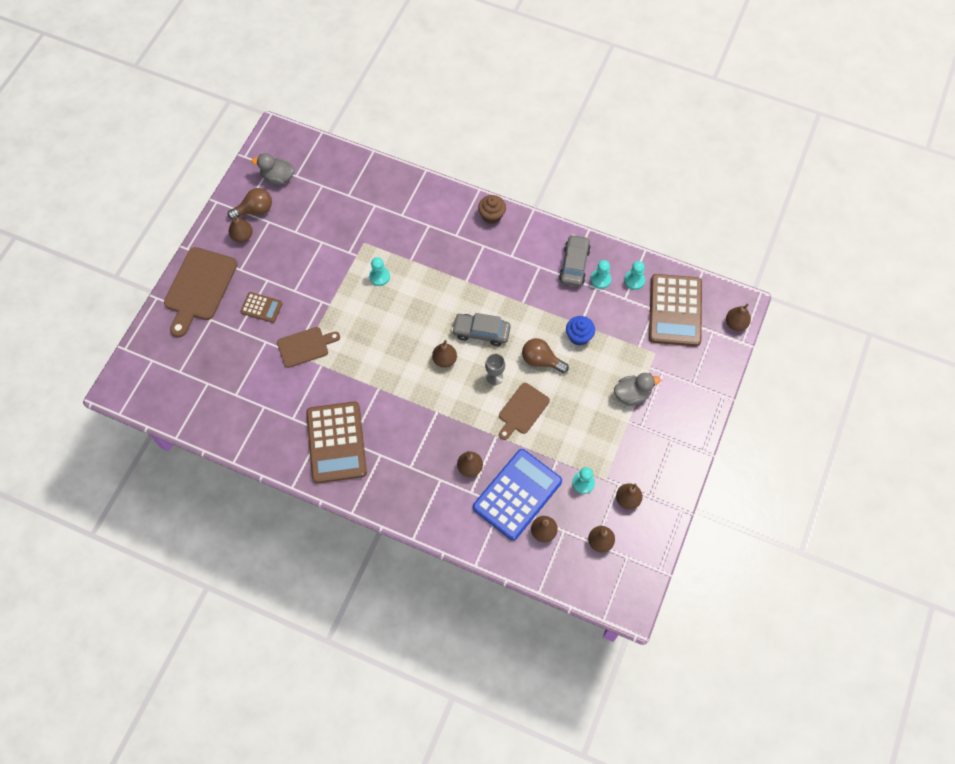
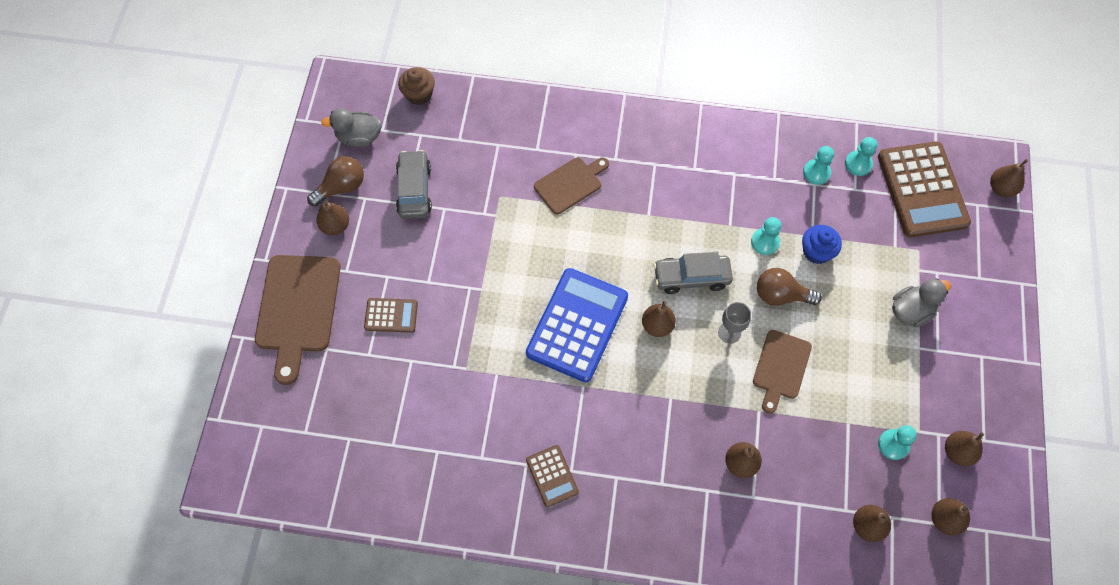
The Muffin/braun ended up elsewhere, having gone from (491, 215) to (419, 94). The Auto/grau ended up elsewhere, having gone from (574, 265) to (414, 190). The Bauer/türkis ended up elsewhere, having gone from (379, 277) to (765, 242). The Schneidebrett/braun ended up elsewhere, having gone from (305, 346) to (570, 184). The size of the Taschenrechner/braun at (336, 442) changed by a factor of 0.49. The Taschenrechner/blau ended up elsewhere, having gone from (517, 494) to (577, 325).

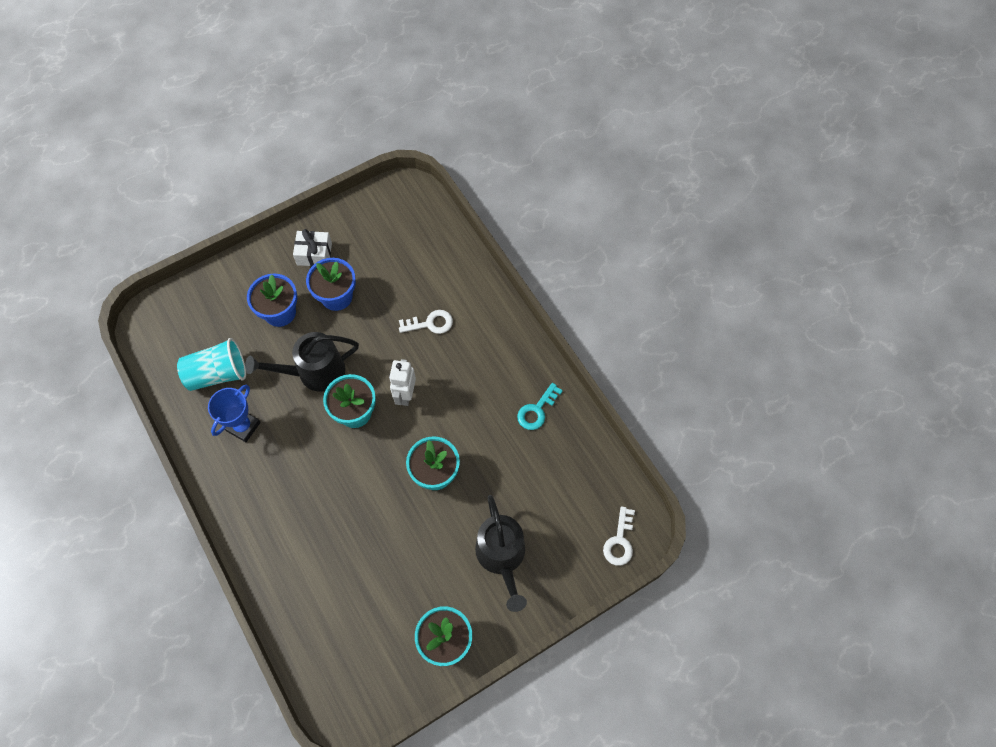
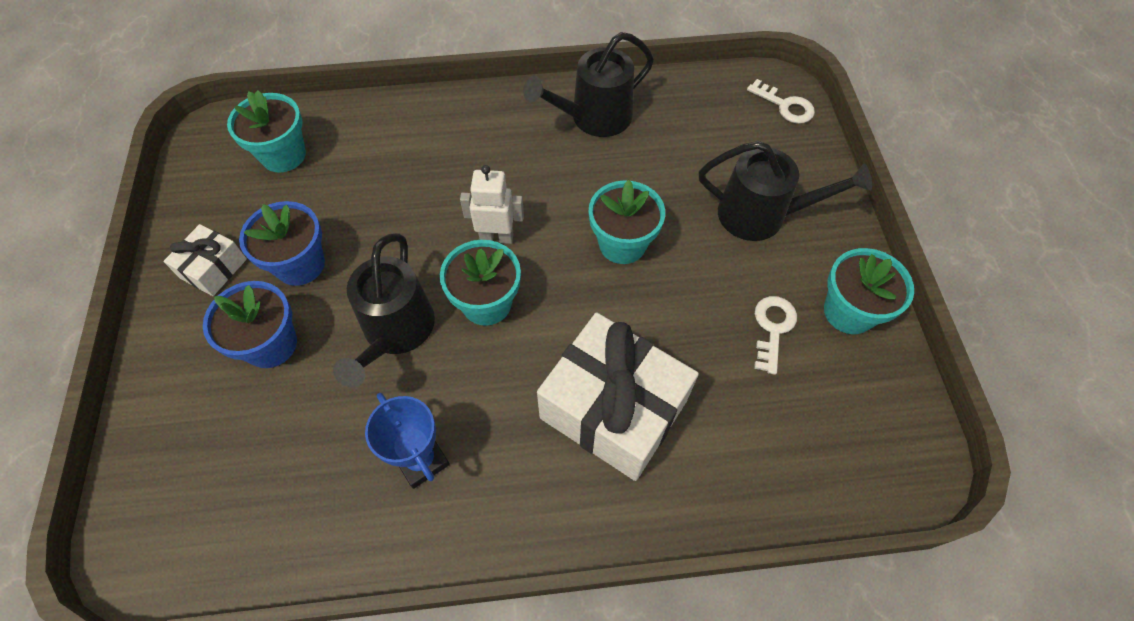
The Schlüssel/weiß ended up elsewhere, having gone from (430, 323) to (772, 328). The second view lost the Becher/türkis at (217, 374). The Roboter/weiß at (405, 395) ended up facing another way, 150 degrees clockwise from before. Where the Schlüssel/türkis stood at (537, 410), the Gießkanne/schwarz came to stand at (594, 118). The second view gained the Blumentopf/türkis at (283, 155). The second view gained the Geschenk/weiß at (613, 409).

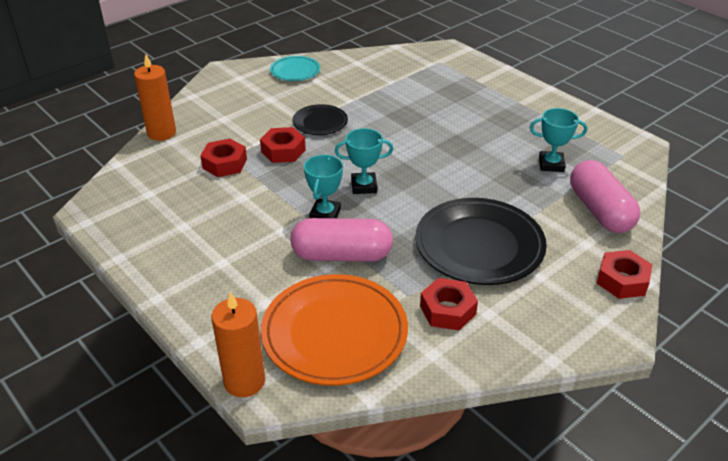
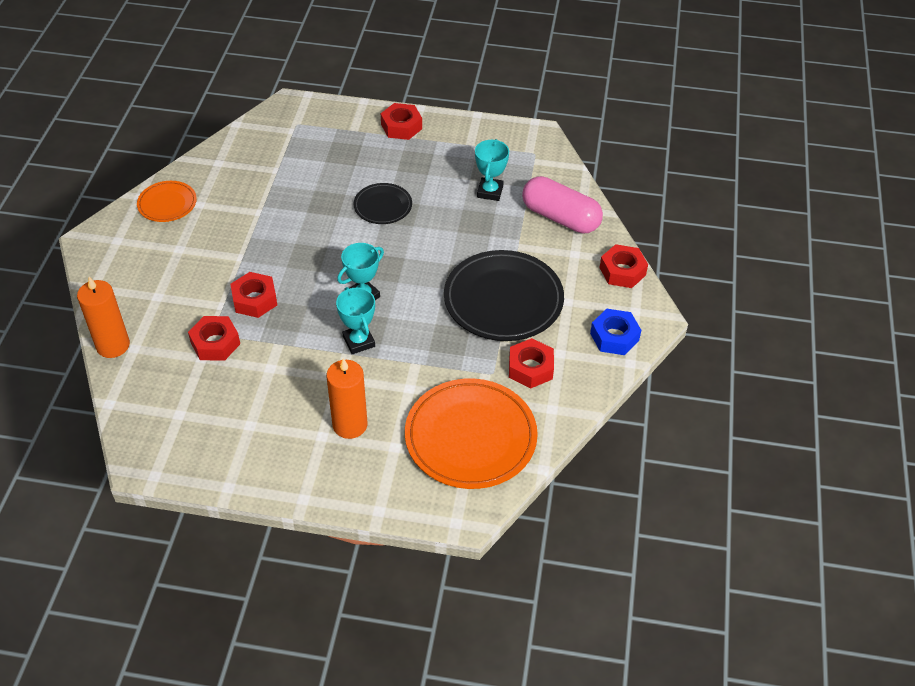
What was the Teller/türkis at (295, 71) turned into the Teller/orange at (167, 204). The Teller/schwarz ended up elsewhere, having gone from (320, 122) to (383, 206). The Pokal/türkis at (551, 164) ended up facing another way, 45 degrees counterclockwise from before. The second view lost the Kapsel/rosa at (341, 255). The Kerze/orange ended up elsewhere, having gone from (244, 381) to (350, 425). The second view gained the Sechskantmutter/rot at (401, 126). The second view gained the Sechskantmutter/blau at (614, 337).

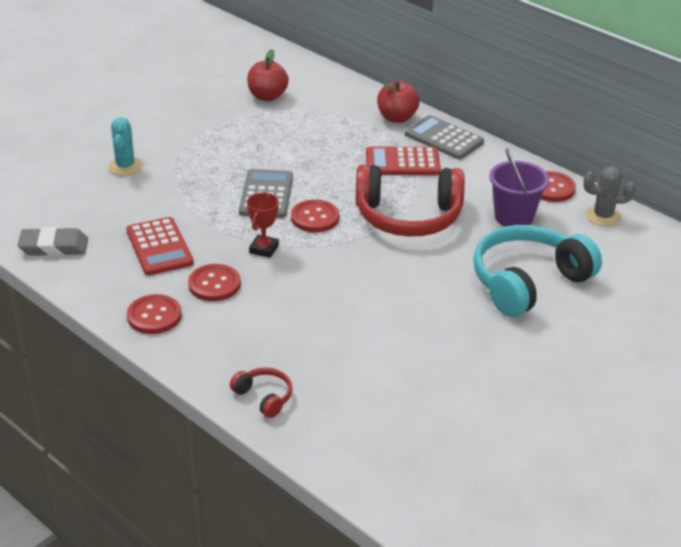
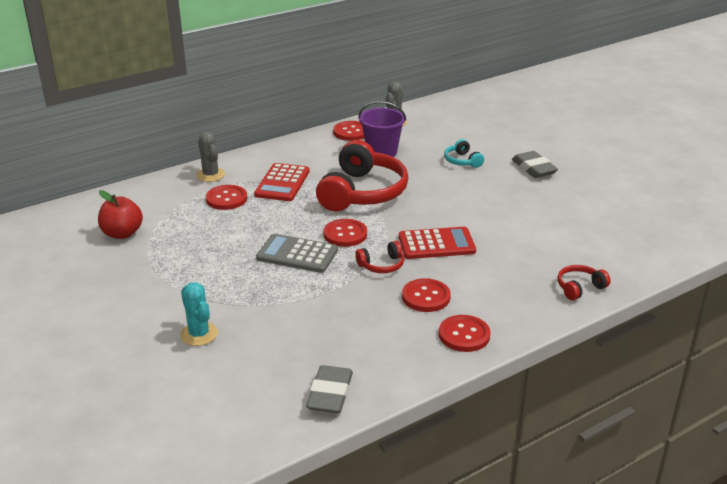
Where the Apfel/rot stood at (397, 118), the Kaktus/grau came to stand at (210, 175). The second view lost the Taschenrechner/grau at (443, 138). The Kaktus/türkis at (125, 166) ended up facing another way, 45 degrees clockwise from before. Where the Pokal/rot stood at (264, 249), the Kopfhörer/rot came to stand at (381, 265). The Taschenrechner/rot ended up elsewhere, having gone from (159, 247) to (436, 244). The size of the Kopfhörer/türkis at (528, 282) changed by a factor of 0.44. The second view gained the Radiergummi/grau at (533, 168). The second view gained the Knopf/rot at (226, 199).

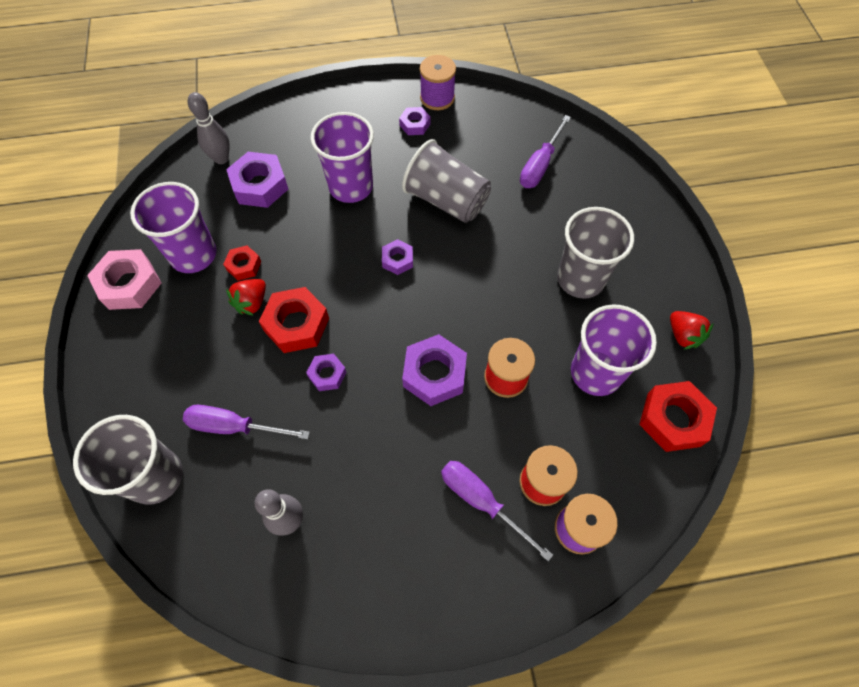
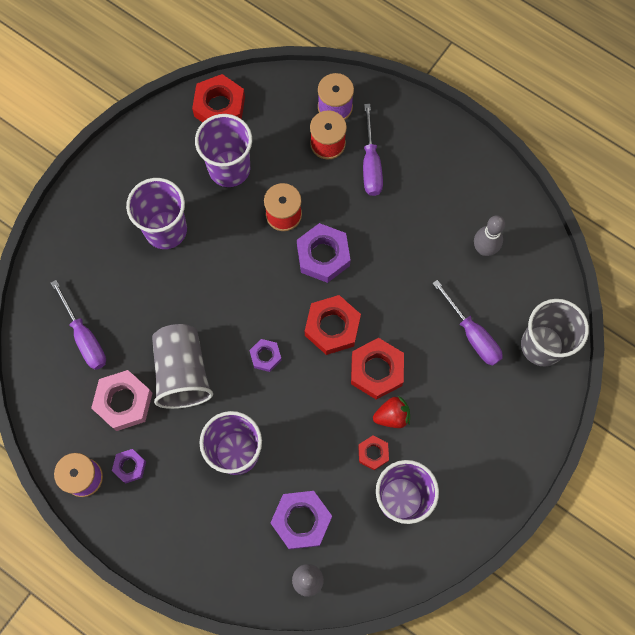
The Schraubenzieher/lila at (540, 165) ended up facing another way, 75 degrees clockwise from before. What was the Becher/grau at (580, 279) turned into the Becher/lila at (166, 230). The Sechskantmutter/rosa ended up elsewhere, having gone from (129, 284) to (123, 402). The second view lost the Erdbeere/rot at (683, 335). The second view lost the Sechskantmutter/lila at (327, 374). The second view gained the Sechskantmutter/rot at (332, 327).

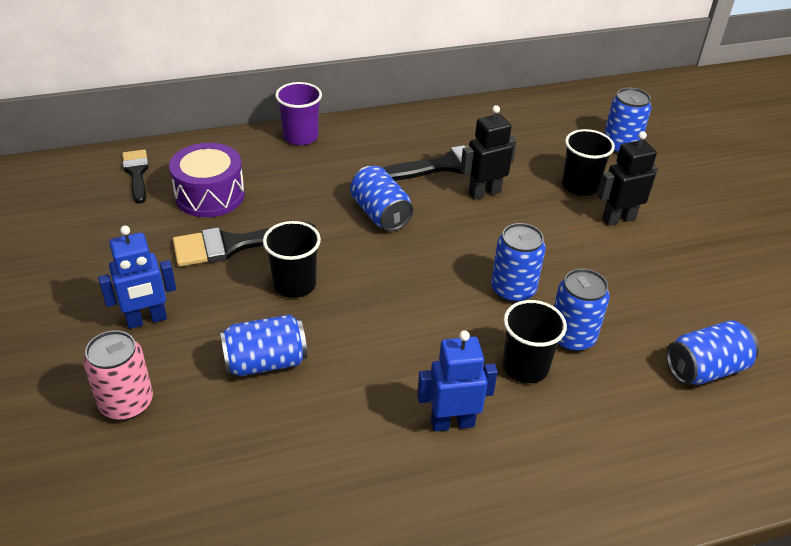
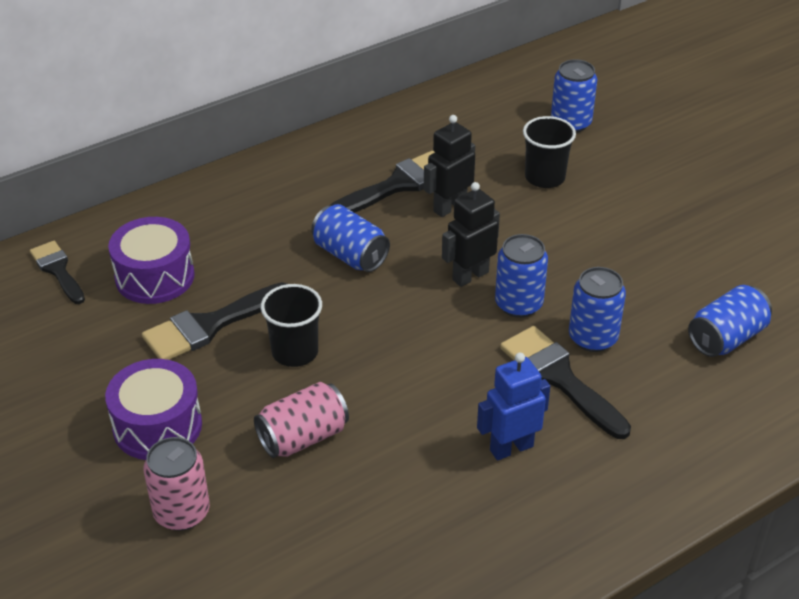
The second view lost the Becher/lila at (300, 137). The Roboter/schwarz ended up elsewhere, having gone from (618, 219) to (470, 276). Where the Roboter/blau stood at (147, 320), the Trommel/lila came to stand at (157, 426). Where the Becher/schwarz stood at (525, 367), the Pinsel/schwarz came to stand at (559, 378). What was the Dose/blau at (265, 362) turned into the Dose/rosa at (303, 437).

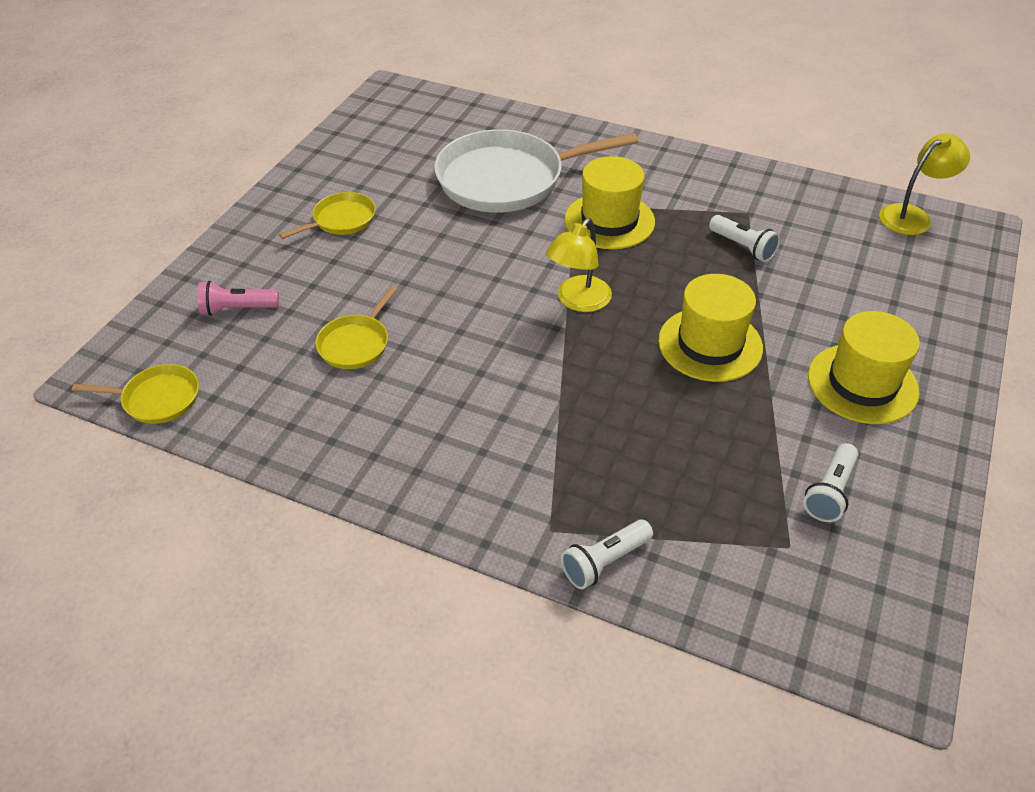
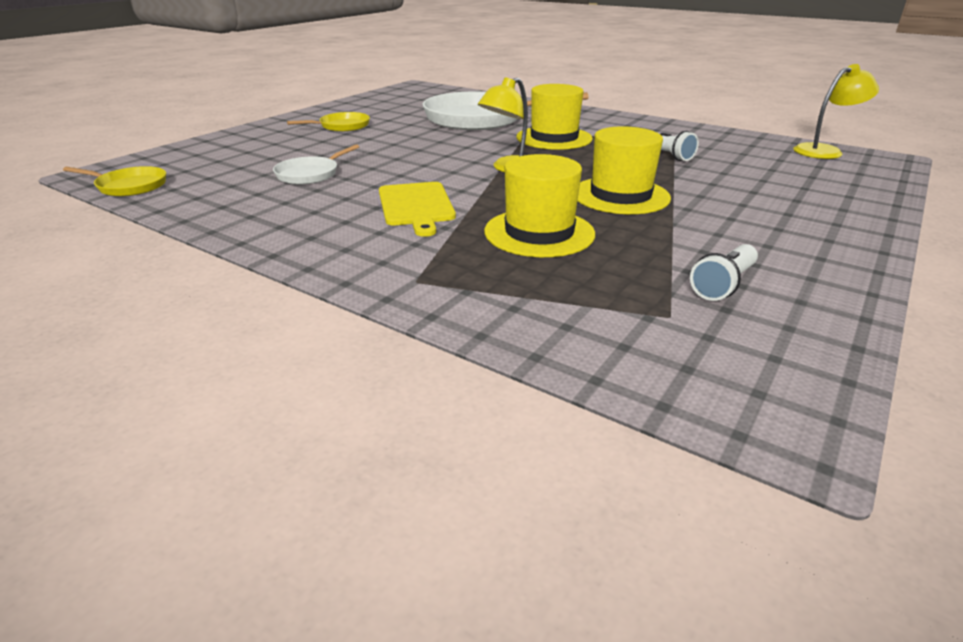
The second view lost the Taschenlampe/rosa at (237, 309). What was the Pfanne/gelb at (356, 344) turned into the Pfanne/weiß at (310, 174). The Hut/gelb ended up elsewhere, having gone from (862, 383) to (539, 233). The second view lost the Taschenlampe/weiß at (604, 561). The second view gained the Schneidebrett/gelb at (416, 206).

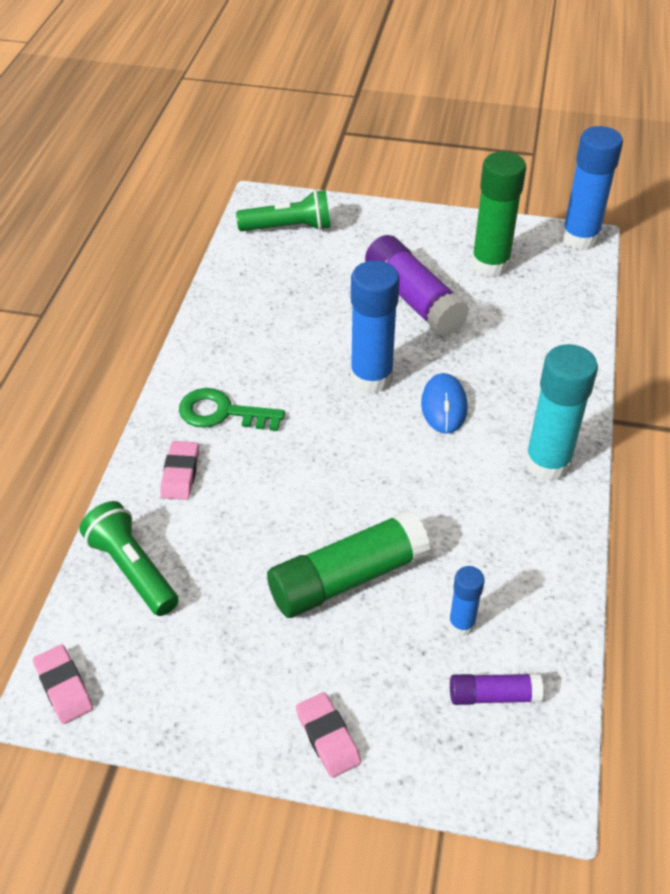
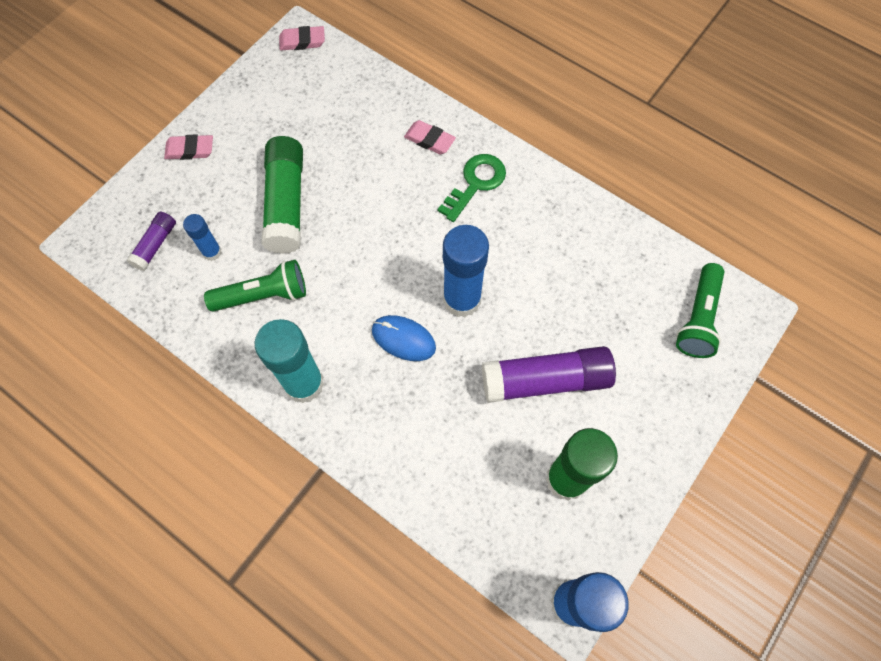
The Taschenlampe/grün ended up elsewhere, having gone from (132, 569) to (263, 295).

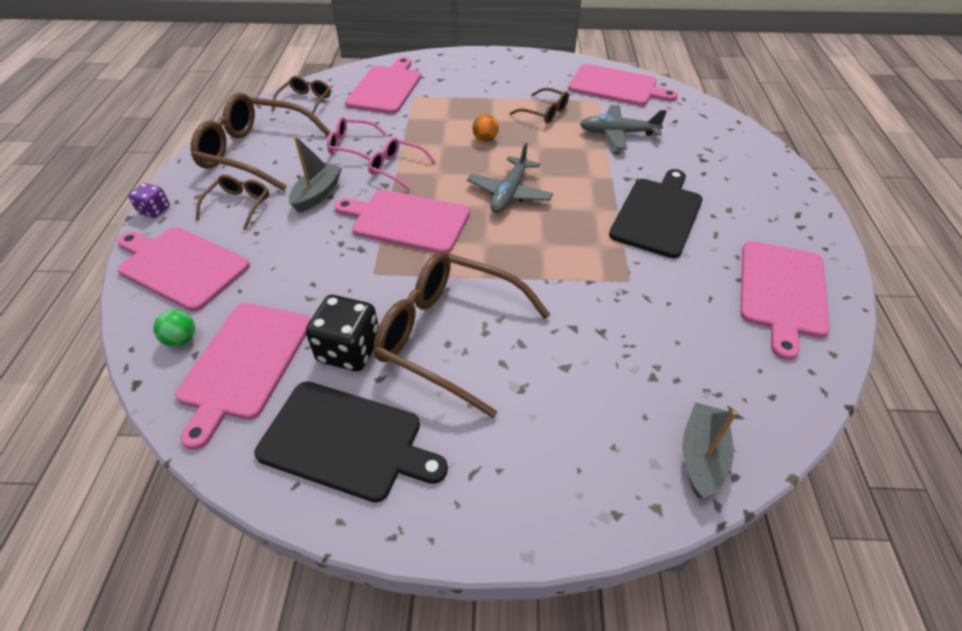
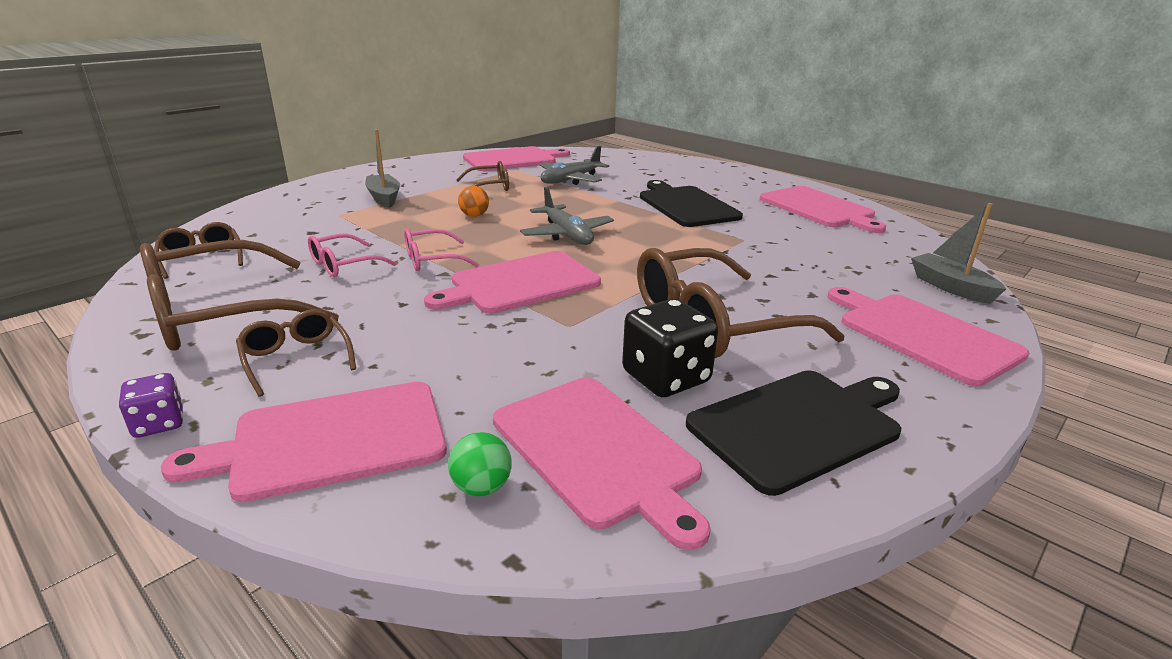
The Schneidebrett/rosa ended up elsewhere, having gone from (386, 88) to (923, 335). The Boot/grau ended up elsewhere, having gone from (317, 194) to (384, 198).

